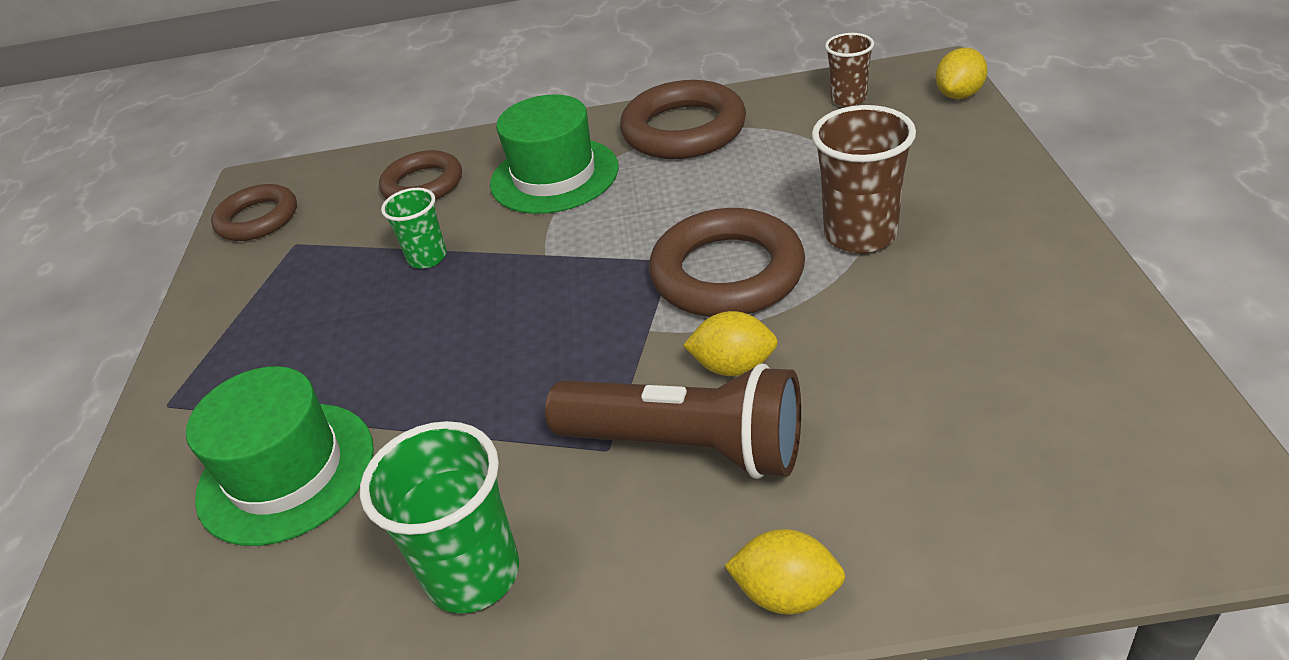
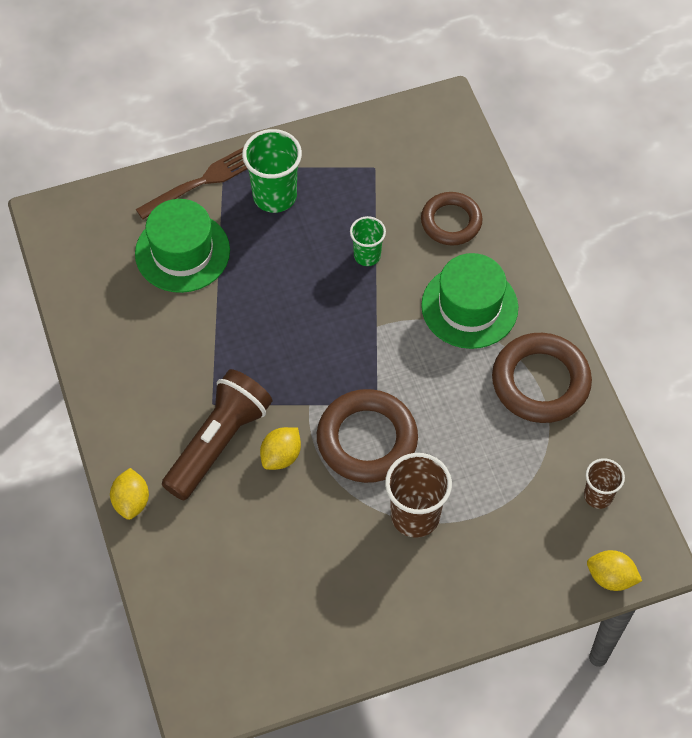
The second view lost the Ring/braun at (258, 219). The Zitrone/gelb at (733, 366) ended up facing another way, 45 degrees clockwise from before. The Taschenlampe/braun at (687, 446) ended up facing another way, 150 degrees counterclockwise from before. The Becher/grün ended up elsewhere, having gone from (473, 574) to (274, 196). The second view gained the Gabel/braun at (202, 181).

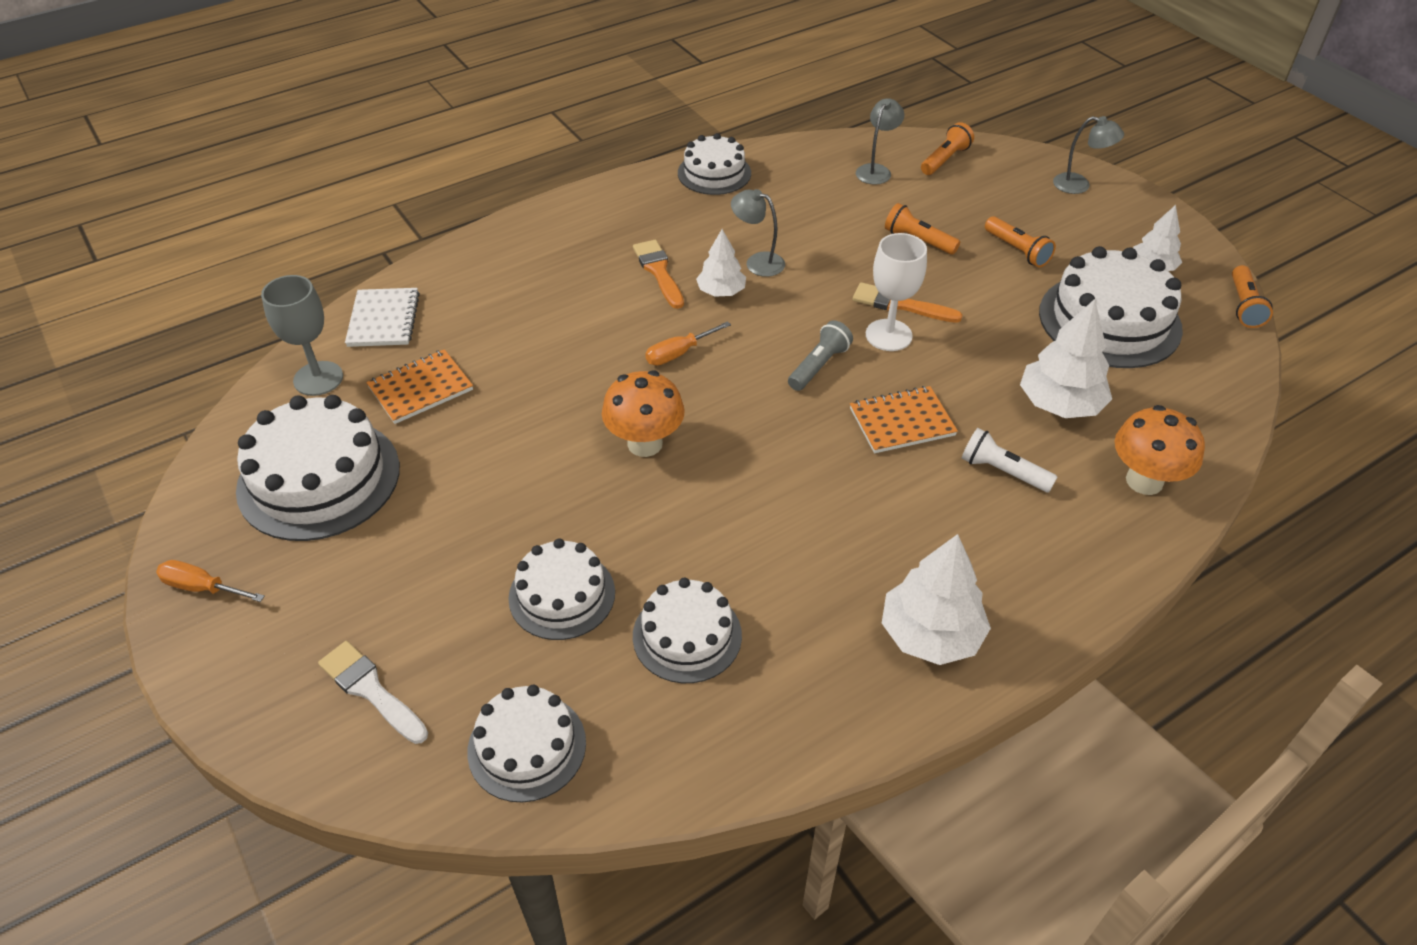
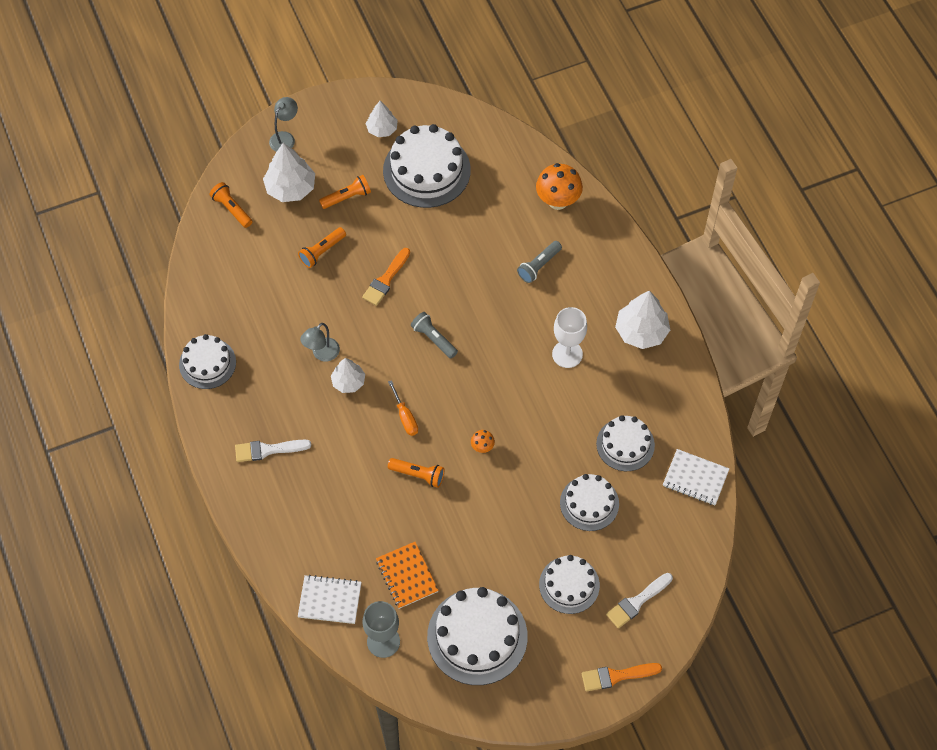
The second view lost the Lampe/grau at (876, 170). The Kelch/weiß ended up elsewhere, having gone from (888, 335) to (567, 354). The Pinsel/orange ended up elsewhere, having gone from (658, 271) to (616, 676). The Taschenlampe/orange ended up elsewhere, having gone from (1243, 306) to (418, 475). The Baum/weiß ended up elsewhere, having gone from (1060, 404) to (290, 188). The size of the Pilz/orange at (645, 444) changed by a factor of 0.48. The second view lost the Notizbuch/orange at (902, 422). What was the Taschenlampe/weiß at (1003, 472) turned into the Taschenlampe/grau at (539, 266). The second view lost the Schraubenzieher/orange at (202, 587). The Kuchen/weiß ended up elsewhere, having gone from (527, 746) to (569, 585). The second view gained the Pinsel/weiß at (268, 450). The second view gained the Notizbuch/weiß at (695, 478).

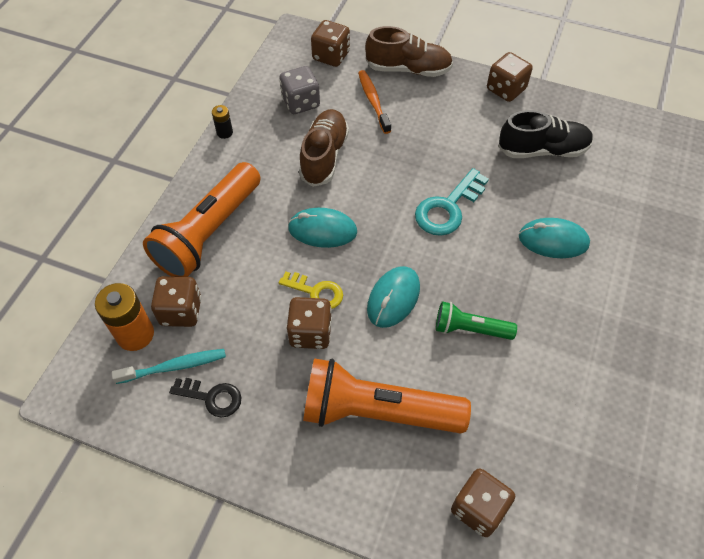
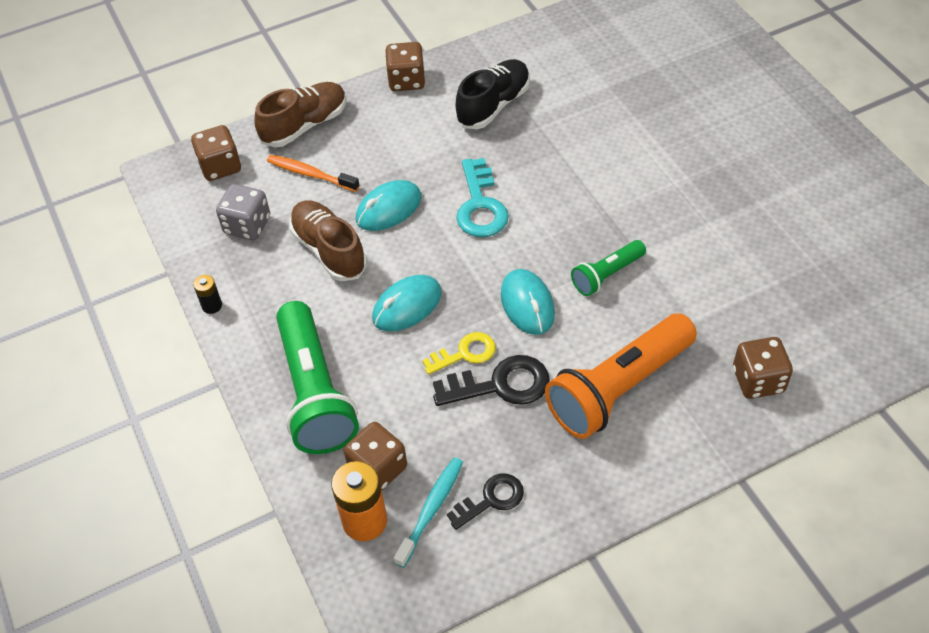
What was the Taschenlampe/orange at (208, 232) turned into the Taschenlampe/grün at (314, 392). The Computermaus/türkis ended up elsewhere, having gone from (553, 240) to (388, 209). Where the Spielwürfel/braun stood at (310, 332), the Schlüssel/schwarz came to stand at (500, 384).

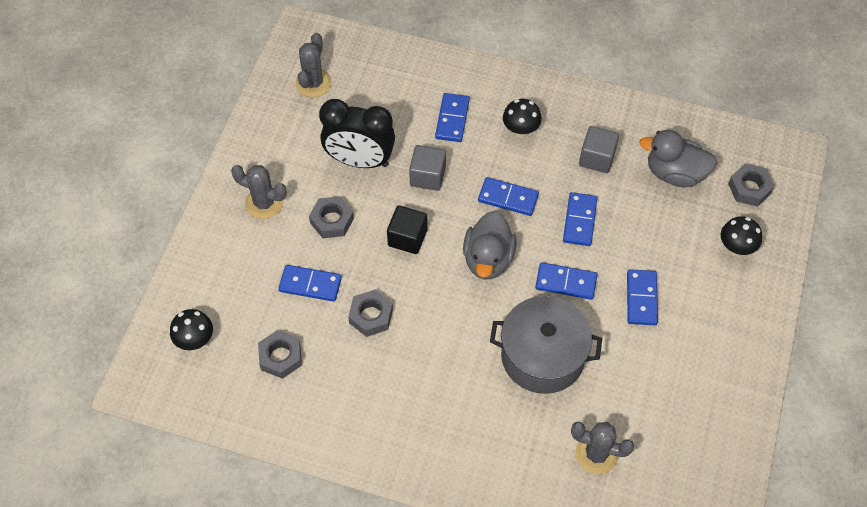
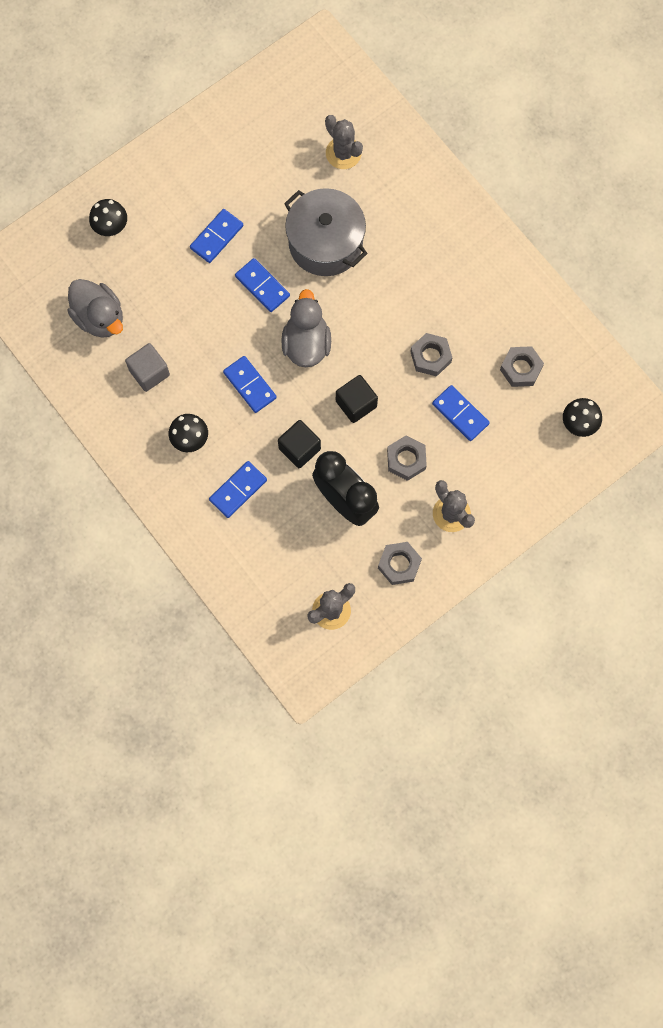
What was the Kubus/grau at (427, 176) turned into the Kubus/schwarz at (299, 448). The Sechskantmutter/grau ended up elsewhere, having gone from (749, 188) to (399, 564). The second view lost the Dominostein/blau at (580, 221). The Ente/grau at (488, 259) ended up facing another way, 45 degrees counterclockwise from before.

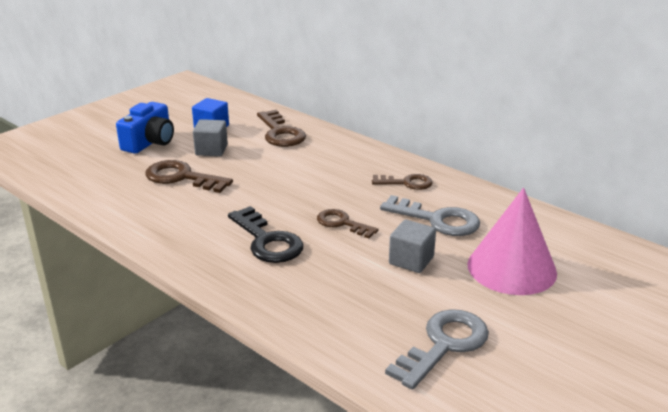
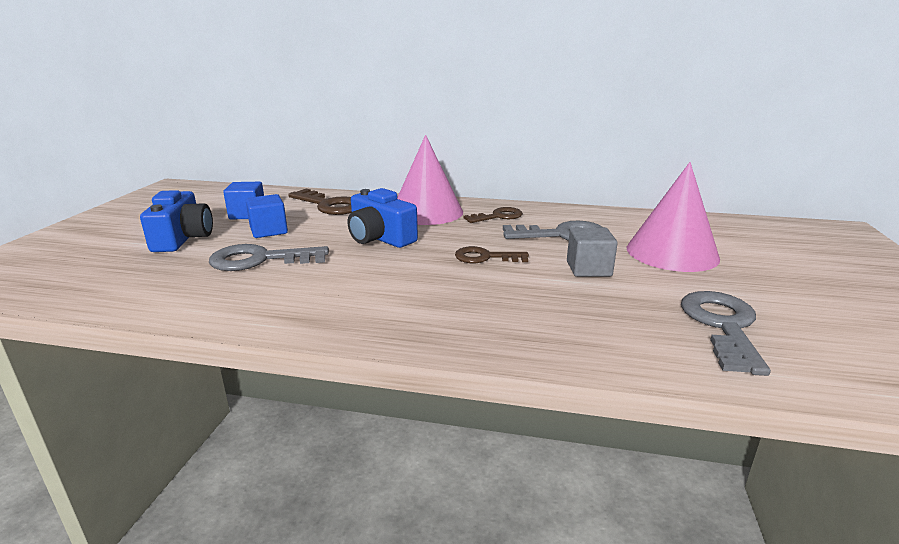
What was the Kubus/grau at (211, 150) turned into the Kubus/blau at (269, 231). What was the Schlüssel/braun at (182, 177) turned into the Schlüssel/grau at (260, 260). The second view lost the Schlüssel/schwarz at (267, 241). The second view gained the Kegel/rosa at (427, 212). The second view gained the Kamera/blau at (380, 238).

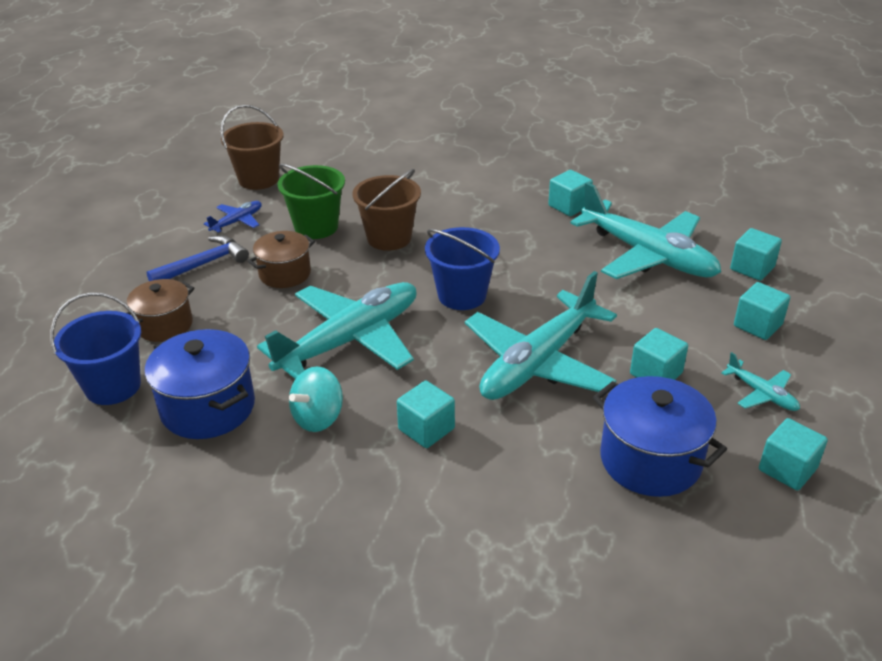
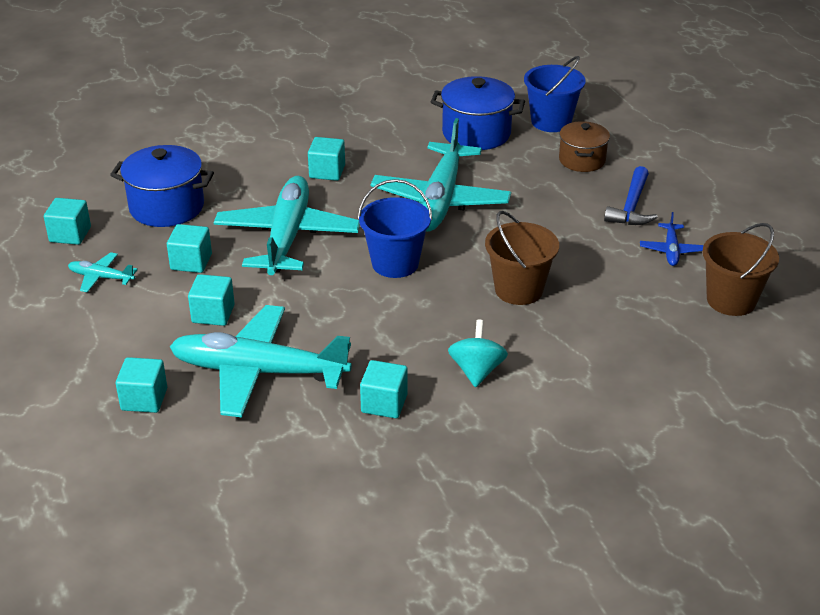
The second view lost the Eimer/grün at (316, 227). The second view lost the Kochtopf/braun at (285, 274). The Kubus/türkis ended up elsewhere, having gone from (757, 325) to (213, 314). The Kreisel/türkis ended up elsewhere, having gone from (318, 418) to (477, 371).

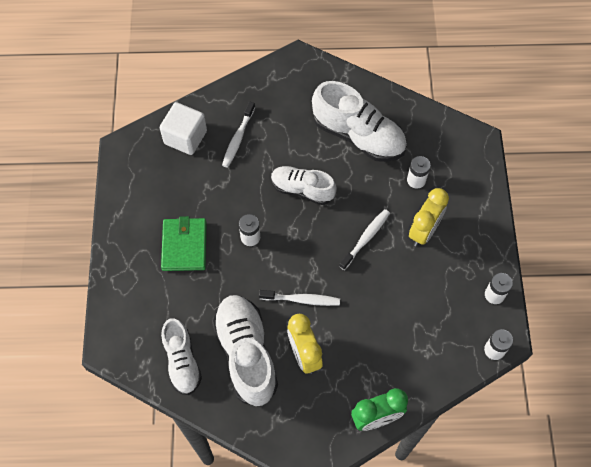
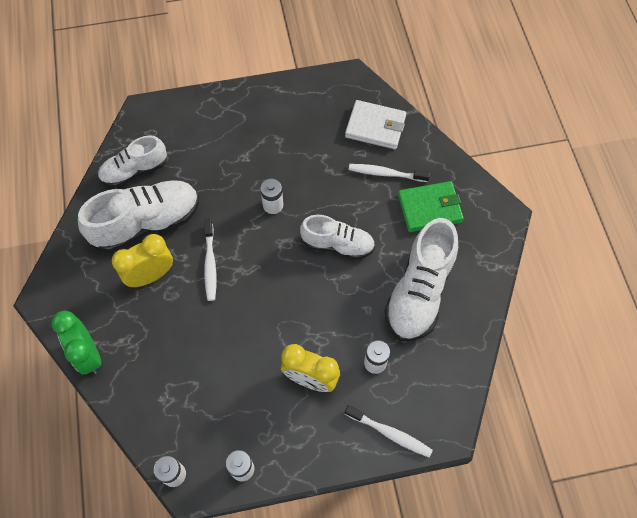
Where the Kubus/weiß stood at (185, 137), the Geldbörse/weiß came to stand at (375, 127). The Schuh/weiß at (302, 189) ended up facing another way, 90 degrees clockwise from before. The Zahnbürste/weiß ended up elsewhere, having gone from (365, 238) to (390, 433). The Geldbörse/grün ended up elsewhere, having gone from (184, 246) to (429, 208).

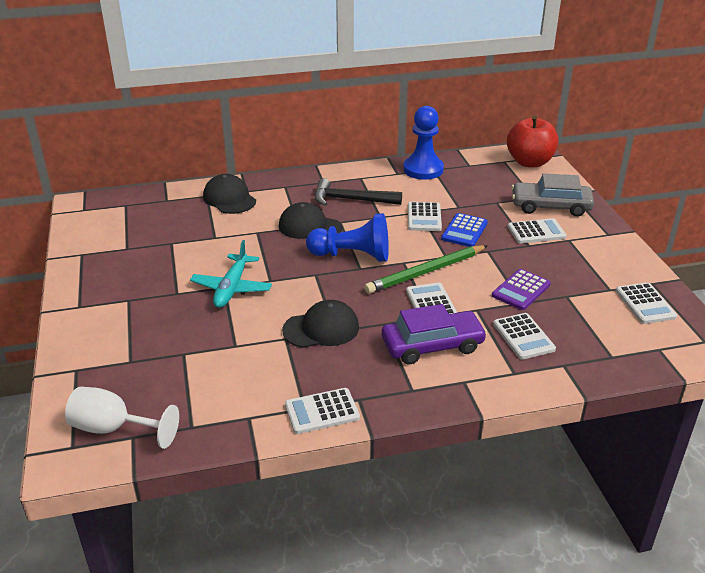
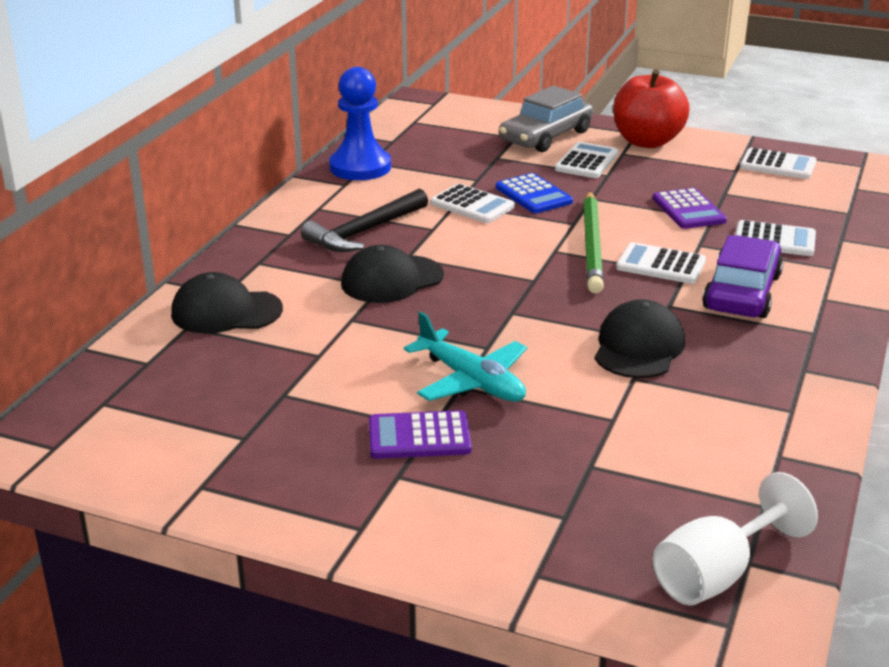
The Apfel/rot ended up elsewhere, having gone from (529, 162) to (647, 141). The second view lost the Bauer/blau at (352, 255). The second view lost the Taschenrechner/weiß at (322, 411). The second view gained the Taschenrechner/lila at (419, 436).

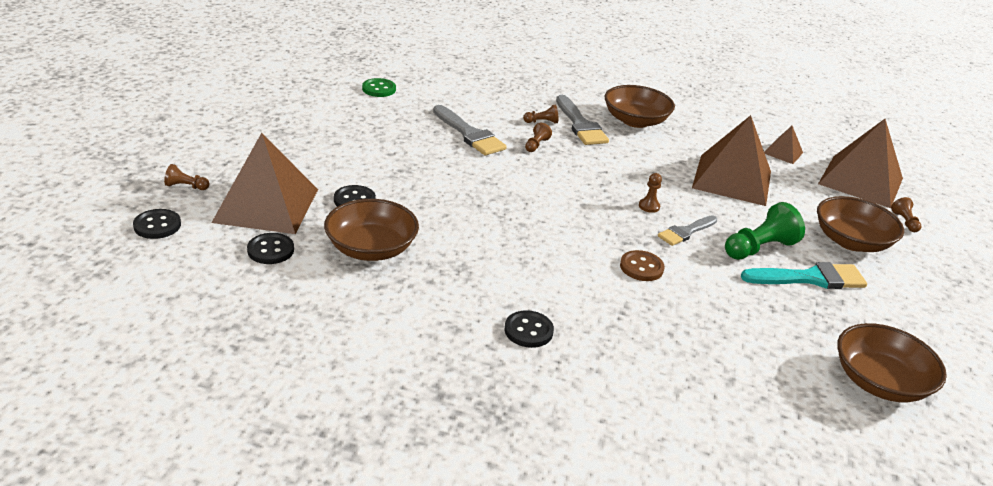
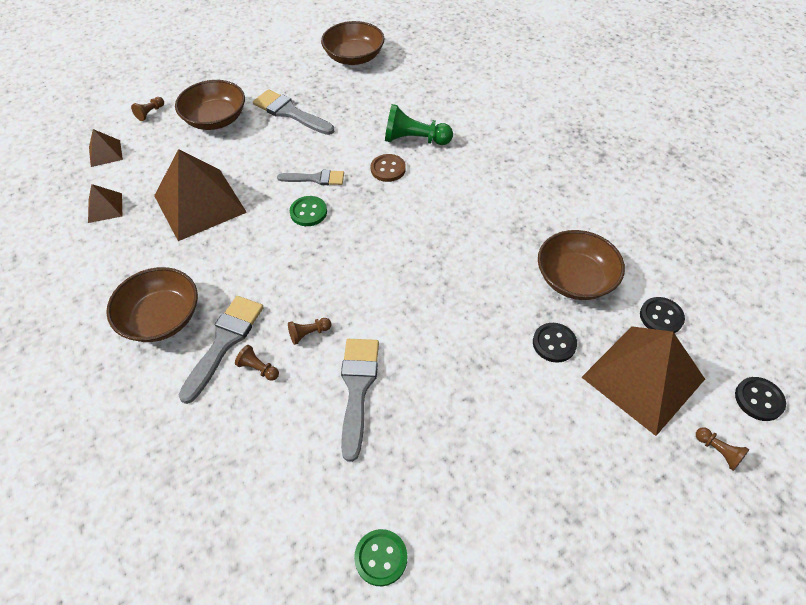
The size of the Pyramide/braun at (861, 181) changed by a factor of 0.46. Where the Bauer/braun stood at (649, 206), the Knopf/grün came to stand at (308, 212). The Bauer/grün ended up elsewhere, having gone from (759, 248) to (414, 139). What was the Pinsel/türkis at (810, 278) turned into the Pinsel/grau at (290, 113). The second view lost the Knopf/schwarz at (528, 331).

